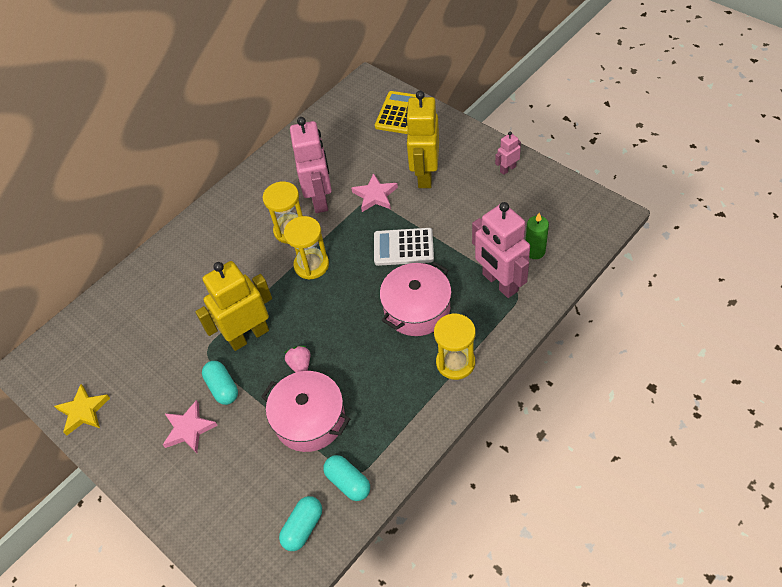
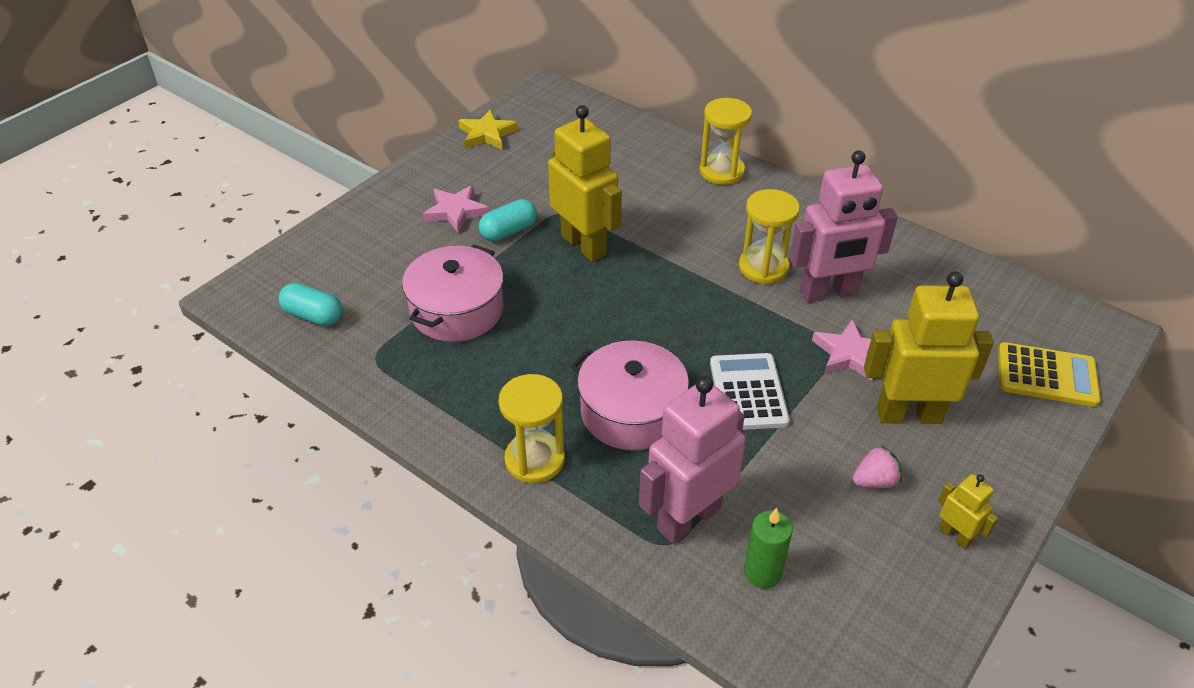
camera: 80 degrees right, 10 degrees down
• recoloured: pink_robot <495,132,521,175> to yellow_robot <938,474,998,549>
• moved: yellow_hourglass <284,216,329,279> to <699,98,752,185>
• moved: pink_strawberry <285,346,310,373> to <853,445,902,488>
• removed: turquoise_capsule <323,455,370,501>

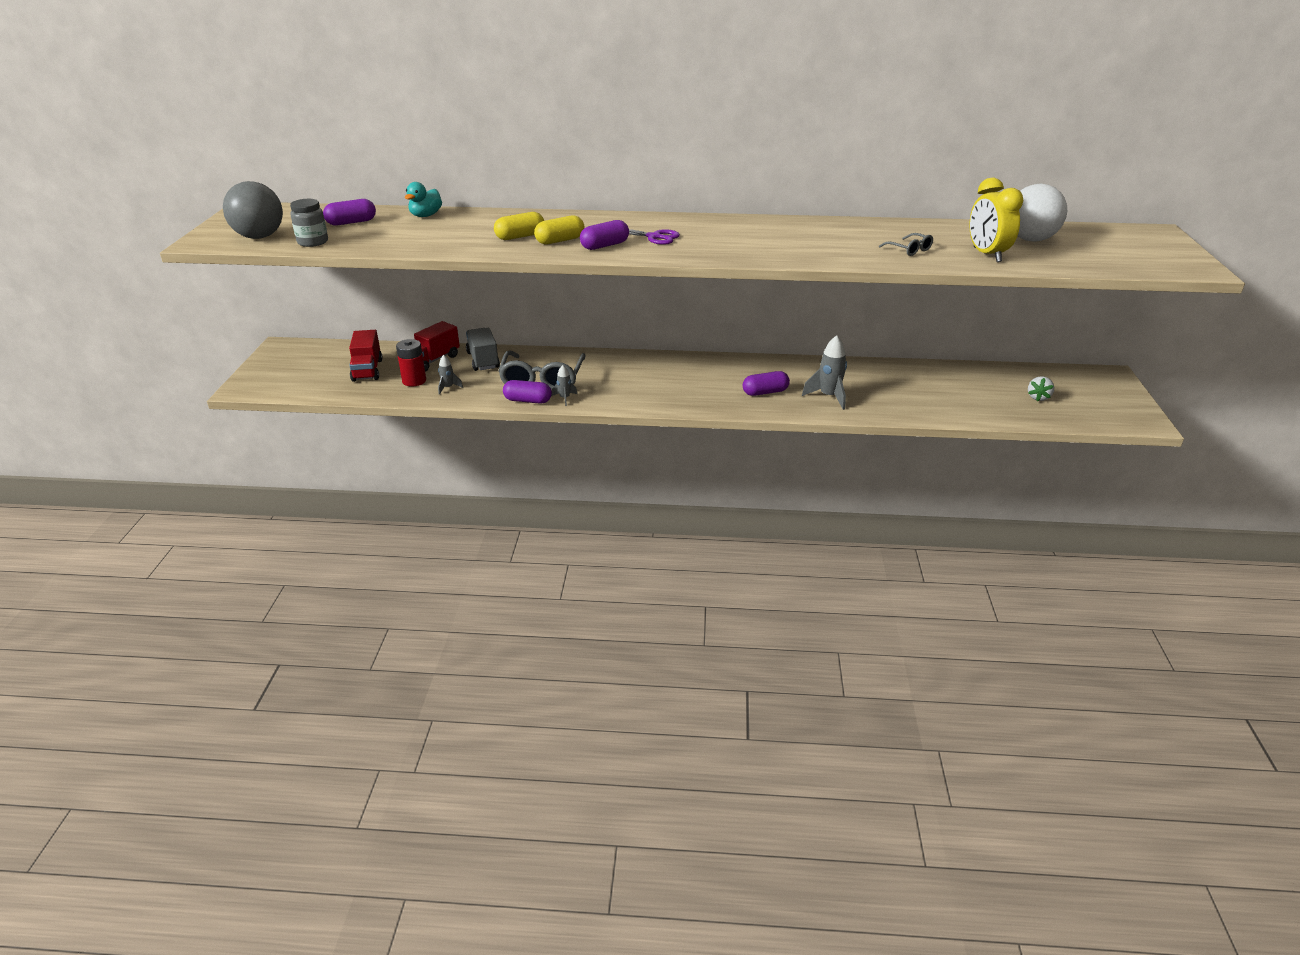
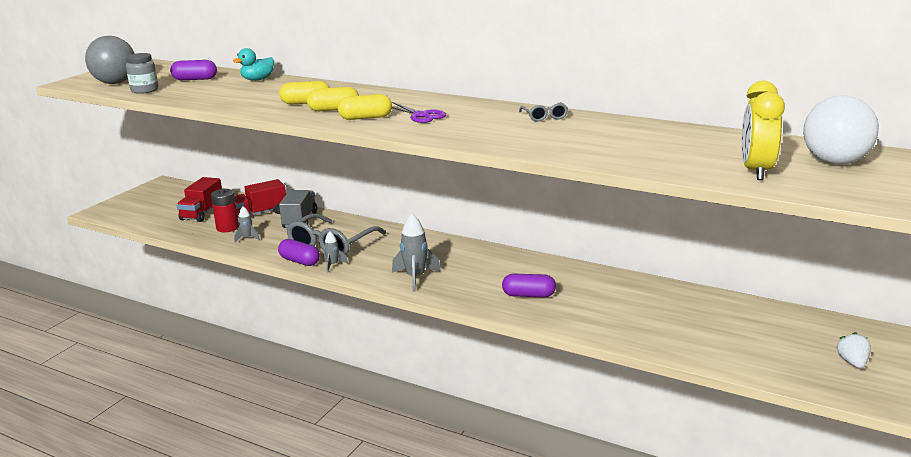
camera: 25 degrees right, 10 degrees down
• recoloured: purple_capsule <580,220,629,250> to yellow_capsule <338,94,392,120>
• moved: grey_glasses <879,233,933,256> to <519,102,568,122>
• moved: grey_rocket <802,335,847,410> to <392,214,441,292>
• turned: white_strawberry <1028,376,1054,402> = <836,332,871,368> 135 degrees clockwise

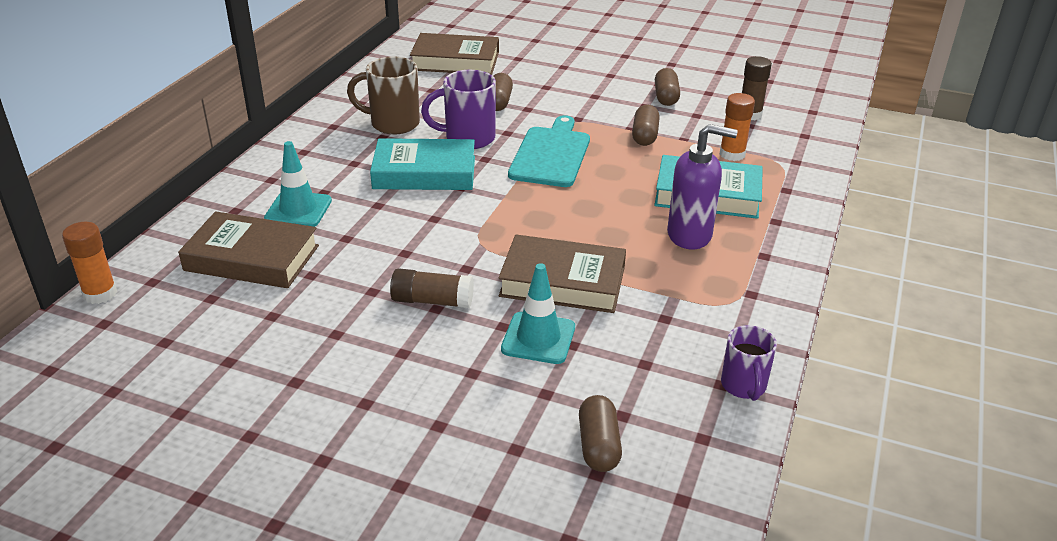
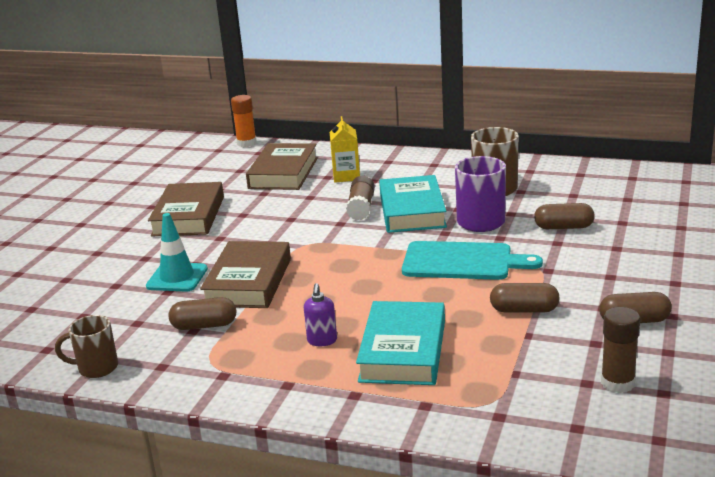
camera: 90 degrees right, 10 degrees down
• moved: brown_book <410,33,499,75> to <148,182,224,237>
• removed: orange_glue_stick <719,93,755,161>
• resized: purple_soap_dispenser <667,124,738,249> = <304,283,337,346> x0.53
• replaced: turquoise_traffic_cone <264,141,332,227> to yellow_carton <330,116,360,183>
• moved: brown_glue_stick <390,268,474,308> to <346,176,375,220>
• recoloured: purple_mug <721,325,777,401> to brown_mug <55,315,118,378>
• moved: brown_capsule <579,395,622,472> to <169,297,236,330>

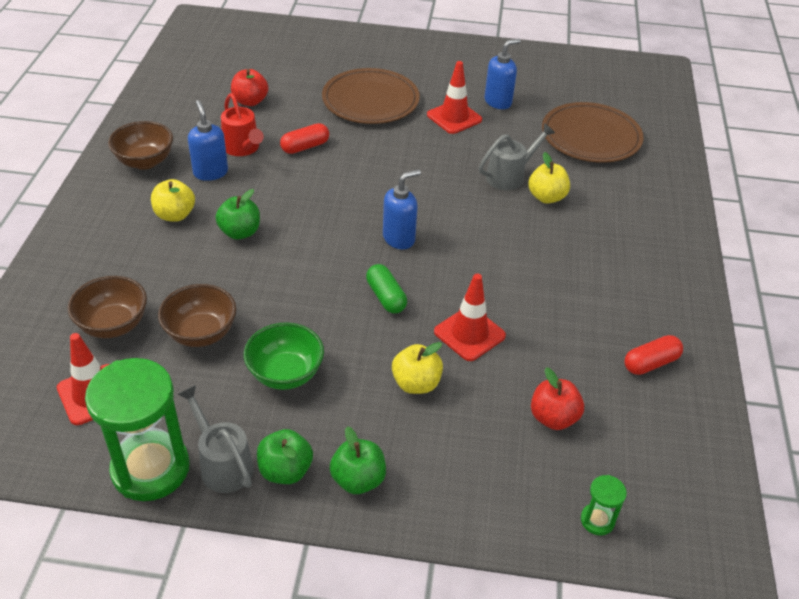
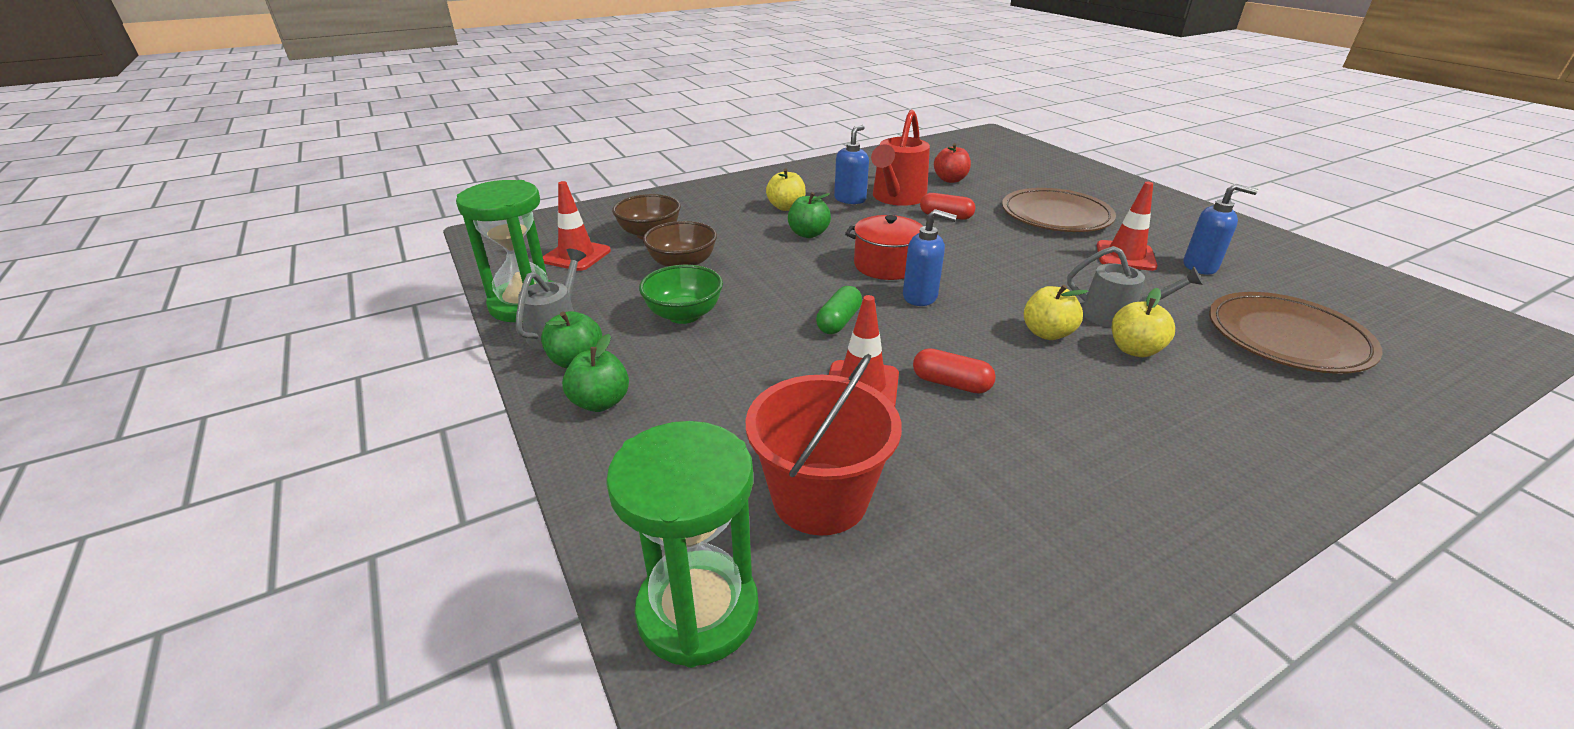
camera: 55 degrees right, 10 degrees down
• resized: red_watering_can <221,93,264,156> = <871,110,930,206> x1.50
• removed: brown_bowl <108,121,173,170>
• moved: red_capsule <624,335,683,375> to <913,348,996,394>
• moved: yellow_apple <392,342,443,394> to <1024,285,1088,340>
• replaced: red_apple <531,367,584,430> to red_bucket <746,354,902,535>
• resized: green_hourglass <581,475,627,535> = <606,421,759,668> x2.31
• added: red_pot <845,215,923,280>

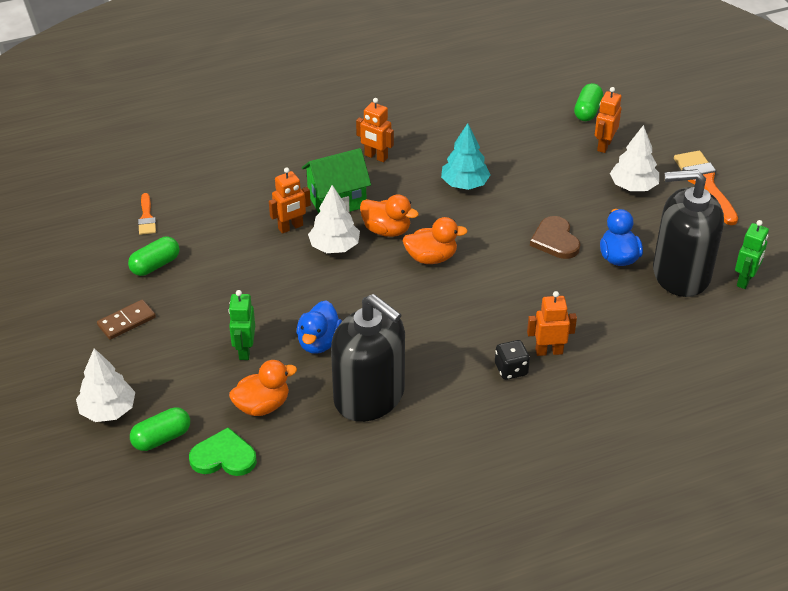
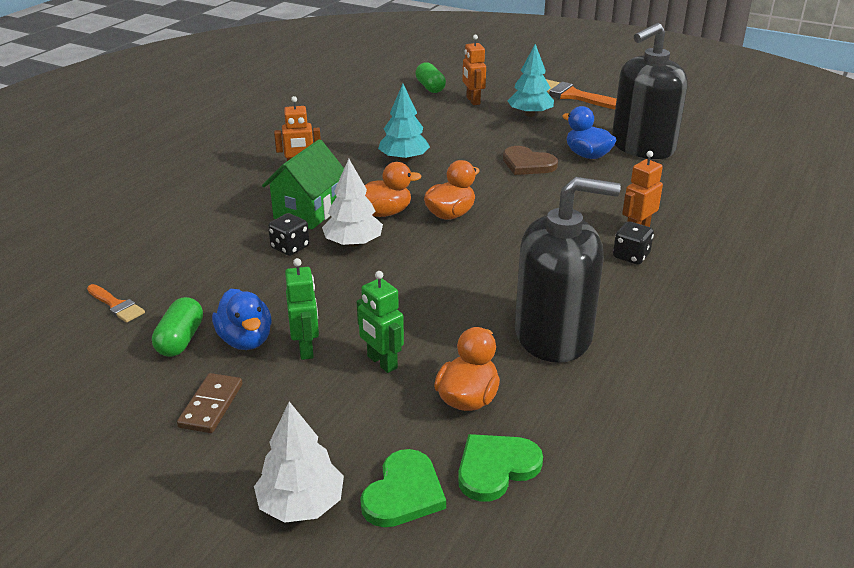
camera: 40 degrees left, 10 degrees down
• recoloured: white_tree <610,125,659,191> to turquoise_tree <507,44,554,117>
• replaced: orange_robot <269,167,311,234> to black_dice <268,213,309,256>
• moved: green_robot <735,220,769,289> to <285,258,319,360>
• moved: blue_duck <297,301,342,354> to <212,289,272,350>
• replaced: green_capsule <130,407,190,451> to green_heart <360,449,446,527>

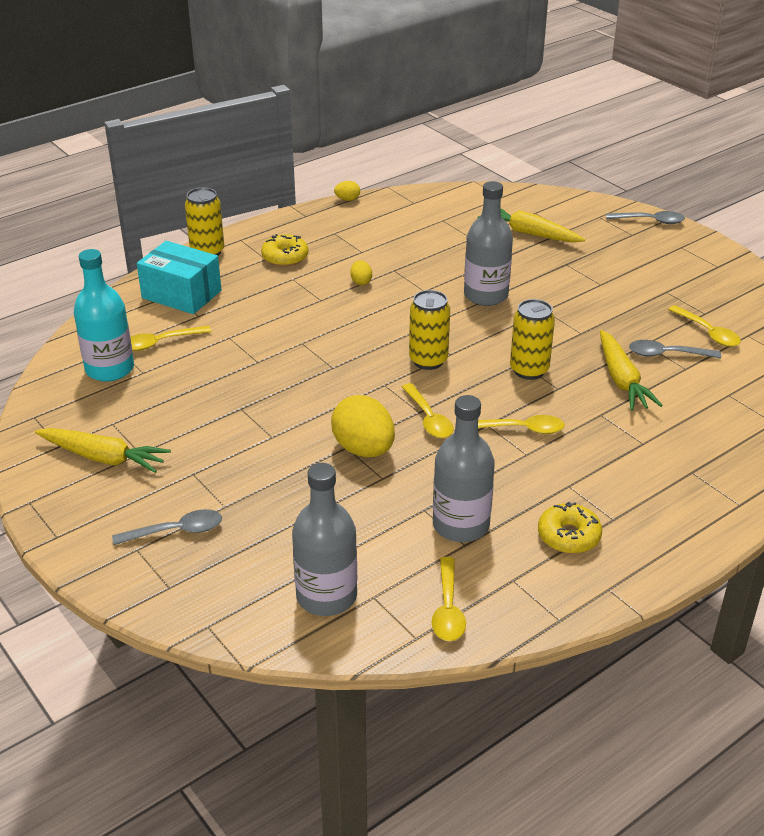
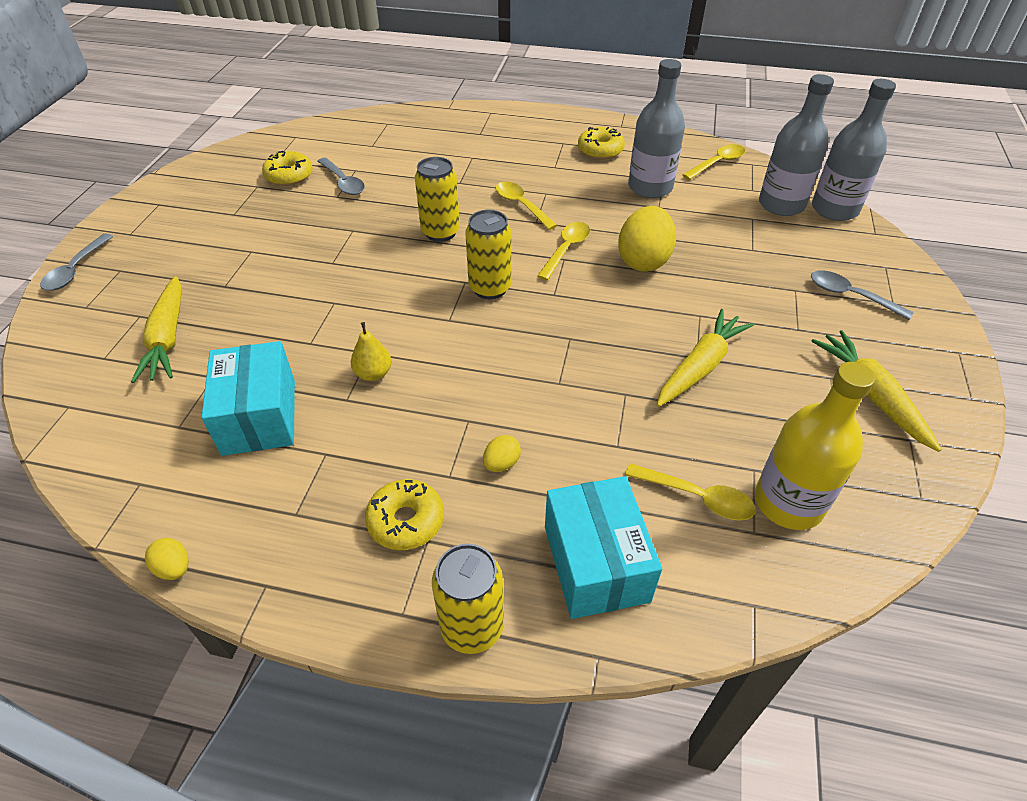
camera: 130 degrees left, 10 degrees up
• moved: grey_bottle <464,181,513,306> to <812,79,896,221>
• turned: grey_spoon <606,211,685,224> = <40,234,113,291> 135 degrees counterclockwise
• recoloured: turquoise_bottle <74,249,134,382> to yellow_bottle <755,362,875,530>
• moved: yellow_egg <350,260,372,285> to <483,435,521,472>
• replaced: yellow_spoon <668,305,741,347> to yellow_donut <262,150,313,186>
• moved: yellow_carrot <600,330,663,411> to <657,309,754,407>
• added: yellow_pear <351,322,392,381>
• added: turquoise_box <201,341,295,456>

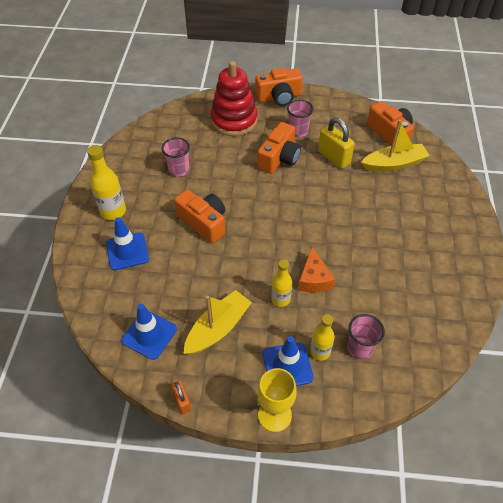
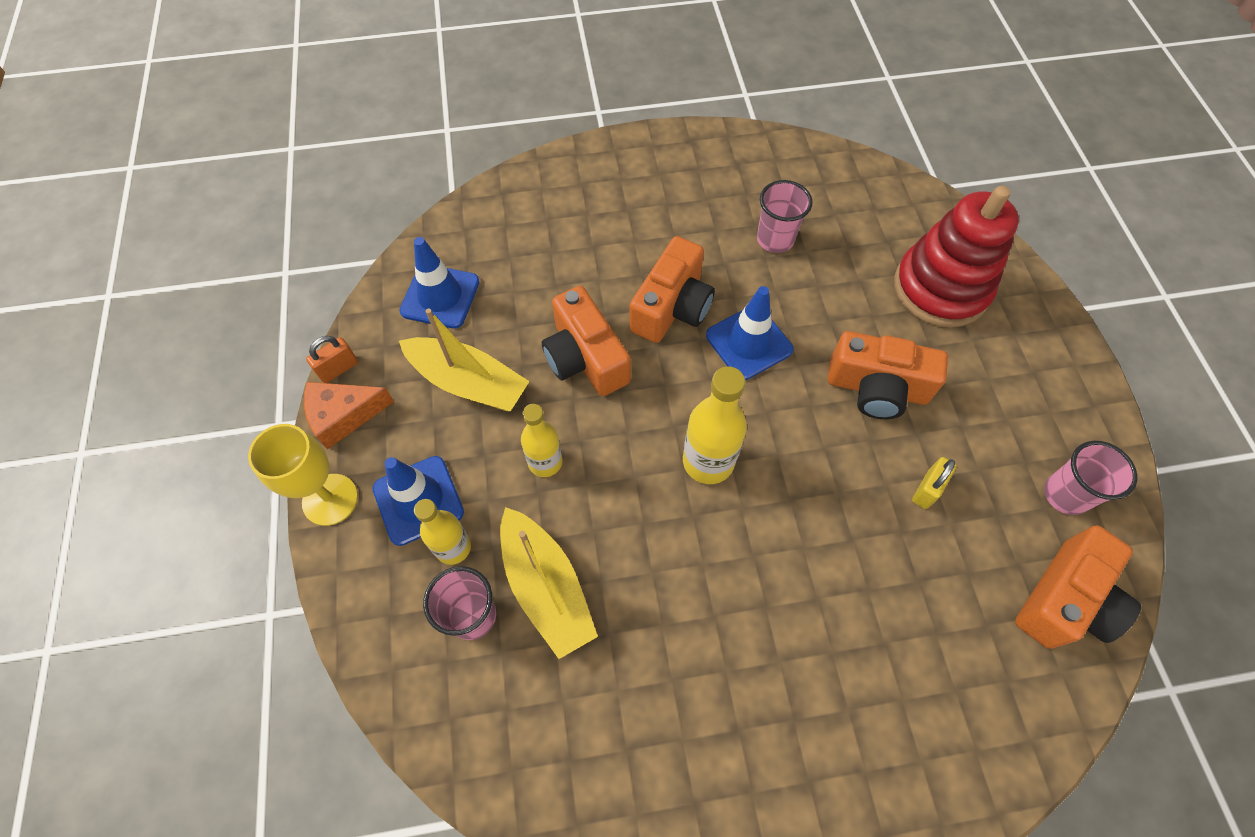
camera: 75 degrees right, 10 degrees up
• moved: orange_camera <255,68,303,106> to <542,286,631,396>
• moved: pink_cup <287,100,314,137> to <1044,441,1137,515>
• resized: yellow_padlock <318,118,355,169> = <912,457,957,509> x0.56
• moved: yellow_boat <361,120,430,171> to <500,507,598,659>
• moved: yellow_bottle <87,145,126,220> to <683,366,747,484>
• moved: blue_traffic_cone <106,217,149,270> to <706,286,794,380>
• moved: orange_cheese <298,247,335,292> to <304,382,394,450>

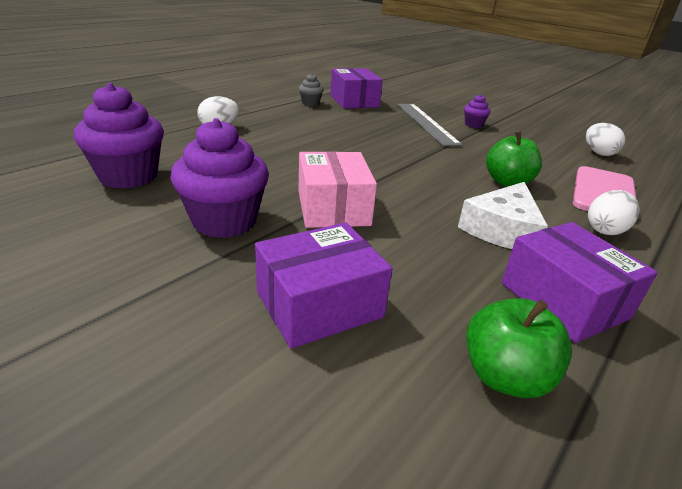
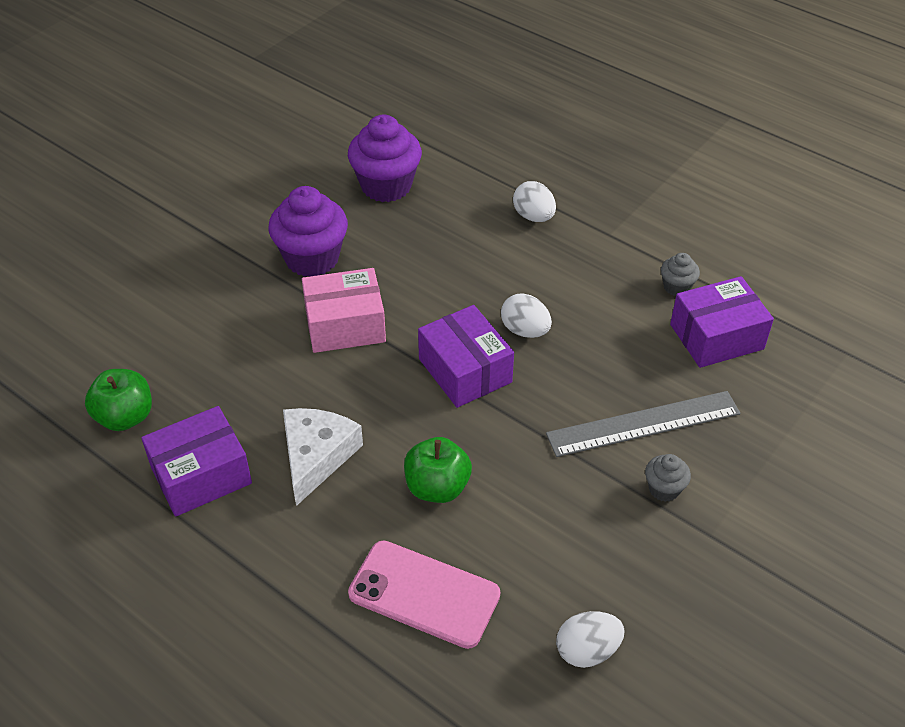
camera: 90 degrees right, 15 degrees up
• recoloured: purple_cupcake <464,94,491,128> to grey_cupcake <645,454,691,502>
• turned: white_cheese <458,182,548,249> = <283,408,363,506> 75 degrees clockwise
• moved: white_egg <588,190,640,235> to <501,293,552,338>
• moved: purple_box <255,223,392,349> to <418,305,514,408>

